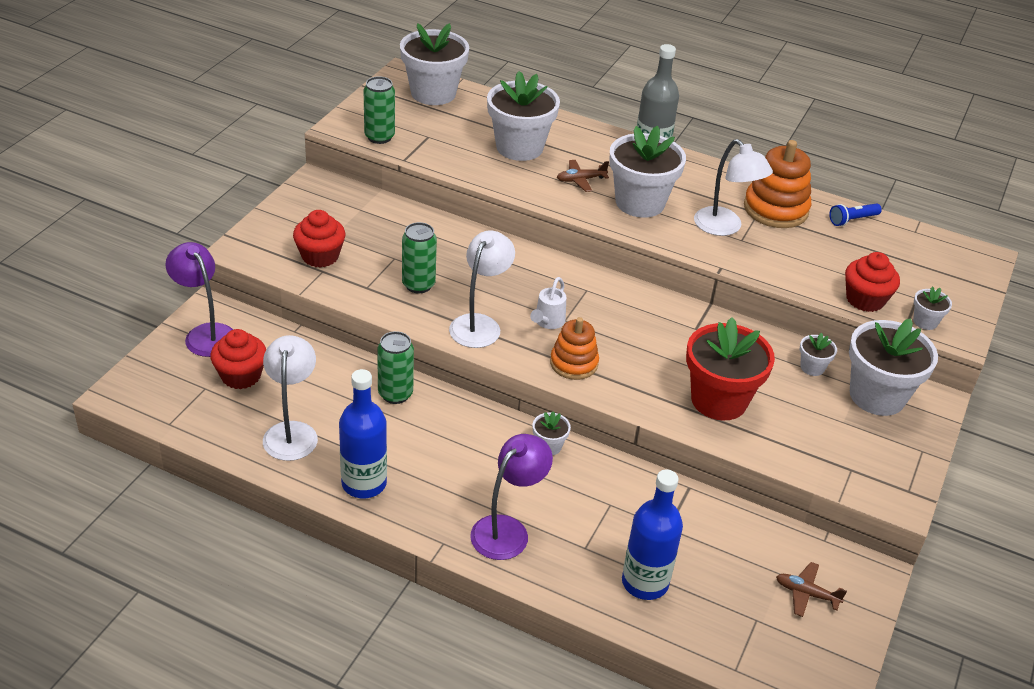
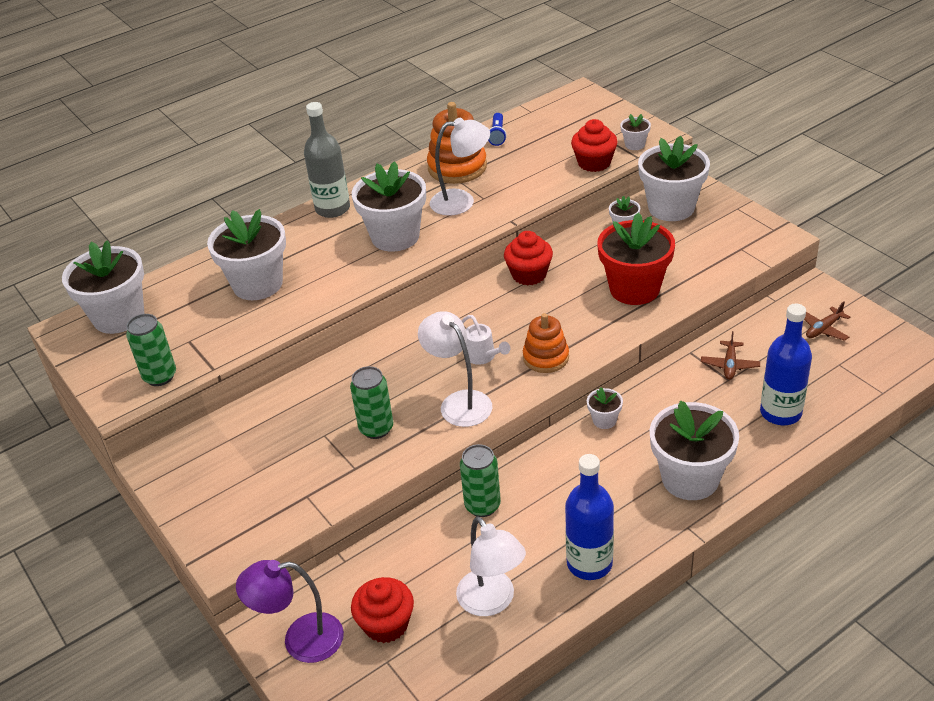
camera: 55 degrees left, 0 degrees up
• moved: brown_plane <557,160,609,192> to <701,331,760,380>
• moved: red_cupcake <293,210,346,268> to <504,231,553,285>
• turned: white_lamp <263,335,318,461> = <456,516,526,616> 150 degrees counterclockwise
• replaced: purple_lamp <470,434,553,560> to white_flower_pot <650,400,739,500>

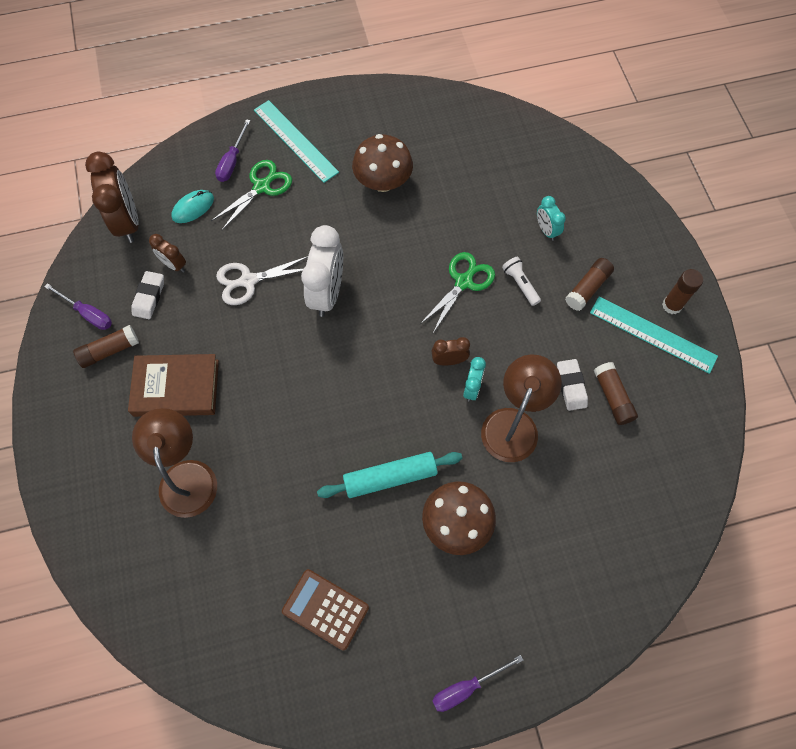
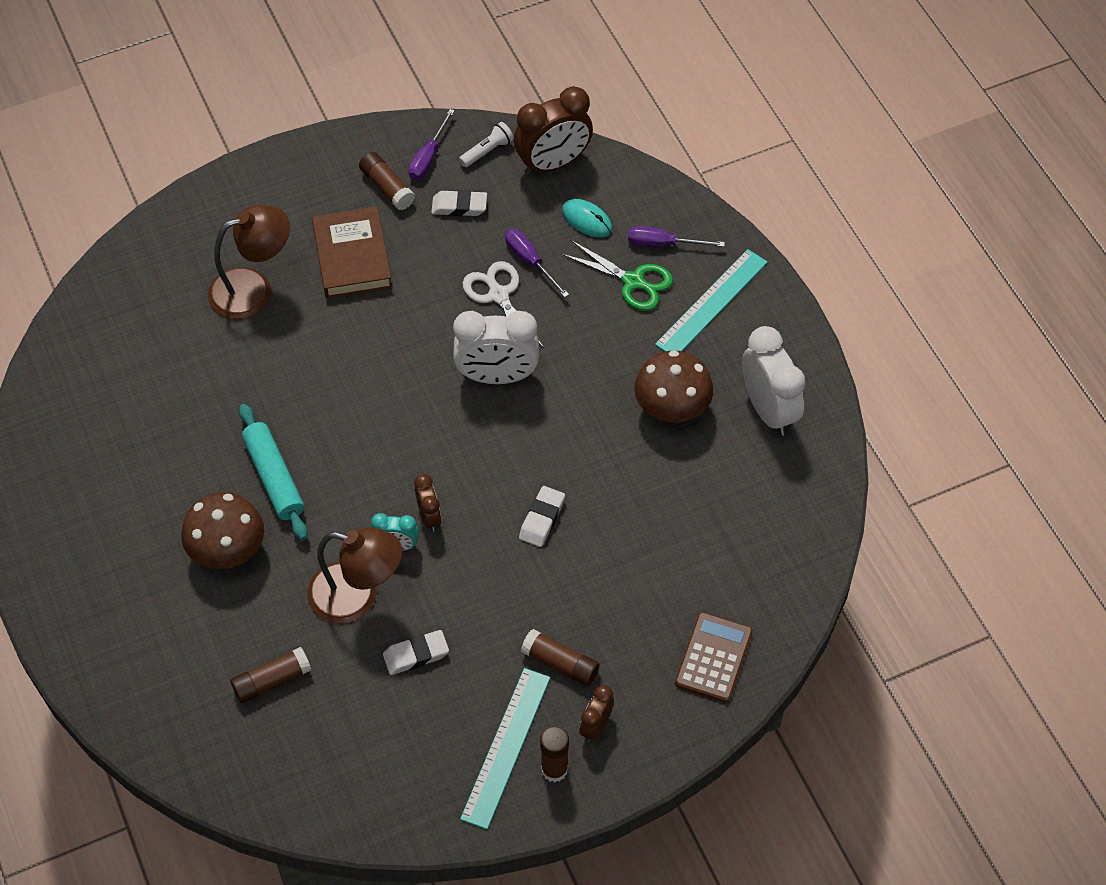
camera: 80 degrees right, 10 degrees down
• removed: turquoise_clock <537,196,566,241>
• moved: brown_clock <149,234,186,272> to <579,685,614,742>
• replaced: green_scissors <420,252,495,333> to white_eraser <519,486,565,547>
• moved: white_flashlight <502,257,541,306> to <459,122,514,167>
• moved: brown_glue_stick <594,362,638,425> to <231,647,312,703>
• moved: brown_calculator <282,569,369,651> to <675,612,753,703>
• moved: purple_screwdriver <432,655,523,712> to <505,229,569,298>
• added: white_clock <742,326,806,436>

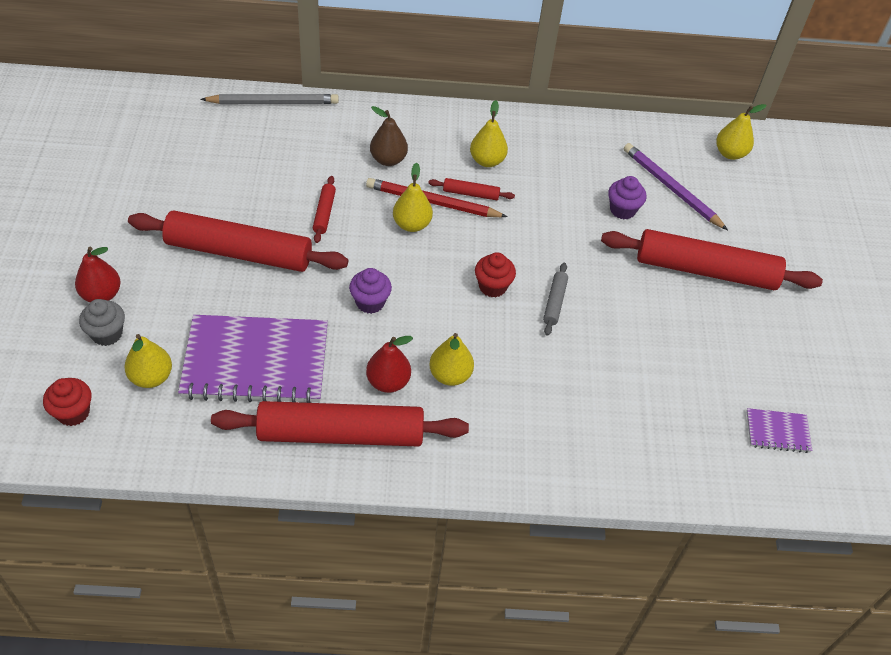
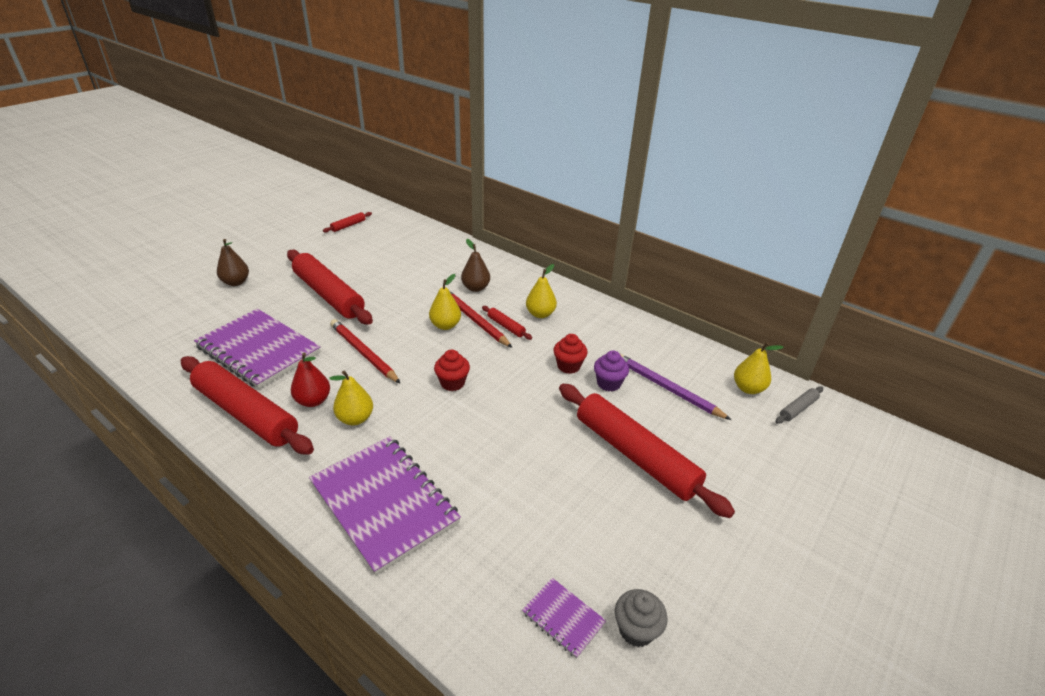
camera: 40 degrees right, 15 degrees down
• removed: grey_pencil <200,94,339,104>
• turned: purple_pencil <624,143,728,230> = <620,353,731,420> 45 degrees counterclockwise
• moved: red_rolling_pin <313,176,336,243> to <323,212,372,233>
• recoloured: red_pear <75,247,121,302> to brown_pear <217,239,249,286>
• moved: grey_rolling_pin <543,263,568,336> to <776,386,823,424>
• replaced: purple_cupcake <349,268,392,314> to red_pencil <330,319,401,384>
• moved: grey_cupcake <79,299,125,346> to <615,589,668,647>
• removed: yellow_pear <124,334,172,388>
• moved: red_cupcake <43,378,92,426> to <554,334,588,374>
• added: purple_notebook <309,436,461,575>

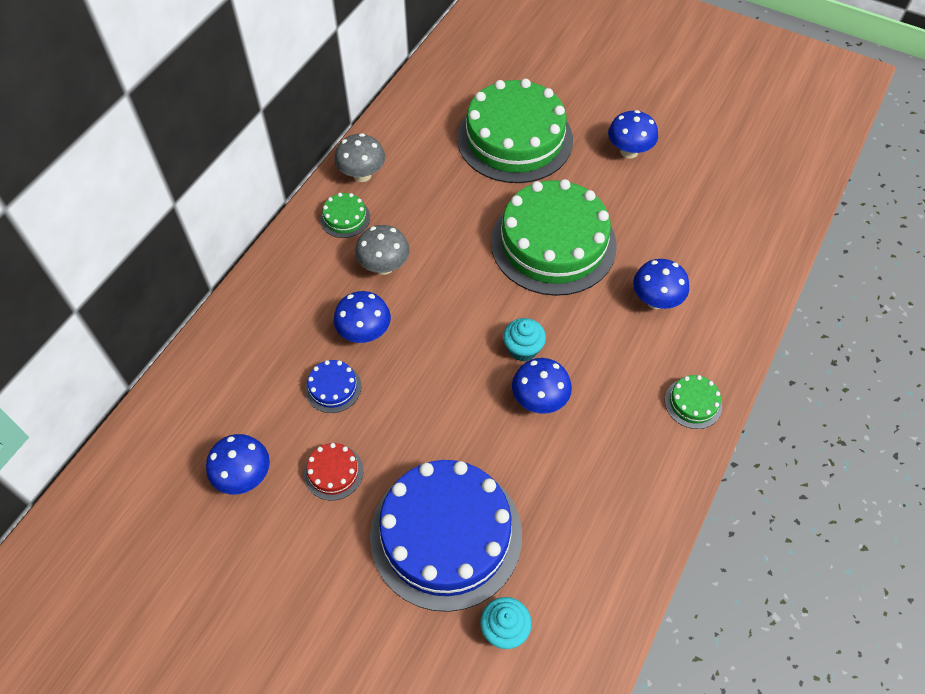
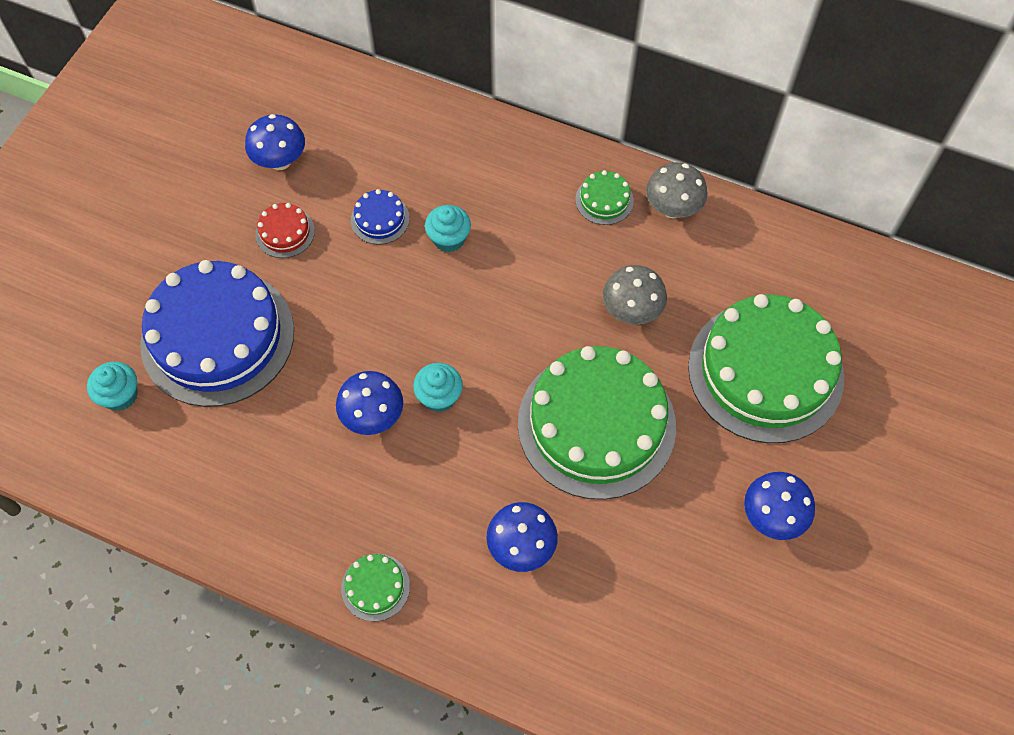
camera: 85 degrees right, 5 degrees up
• moved: grey_mushroom <355,225,410,275> to <603,265,667,325>
• replaced: blue_mushroom <334,291,391,343> to turquoise_cupcake <425,205,471,252>

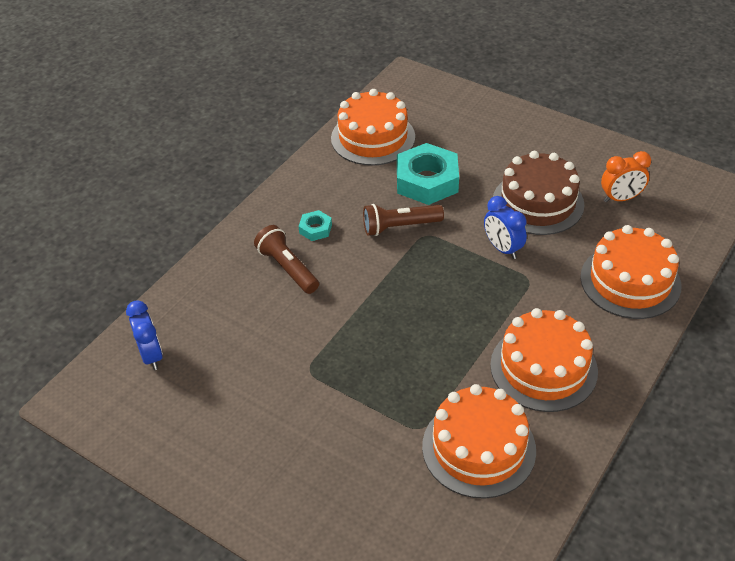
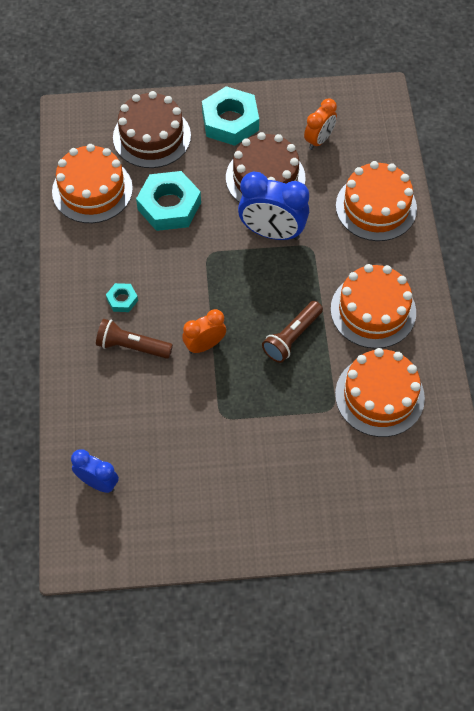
camera: 40 degrees left, 15 degrees up
• resized: blue_clock <484,196,527,259> = <238,172,309,240> x1.65
• moved: brown_flashlight <363,204,444,236> to <262,301,323,363>
• added: turquoise_nut <202,86,259,146>
• added: brown_cake <113,91,191,168>
• added: orange_clock <182,309,226,354>

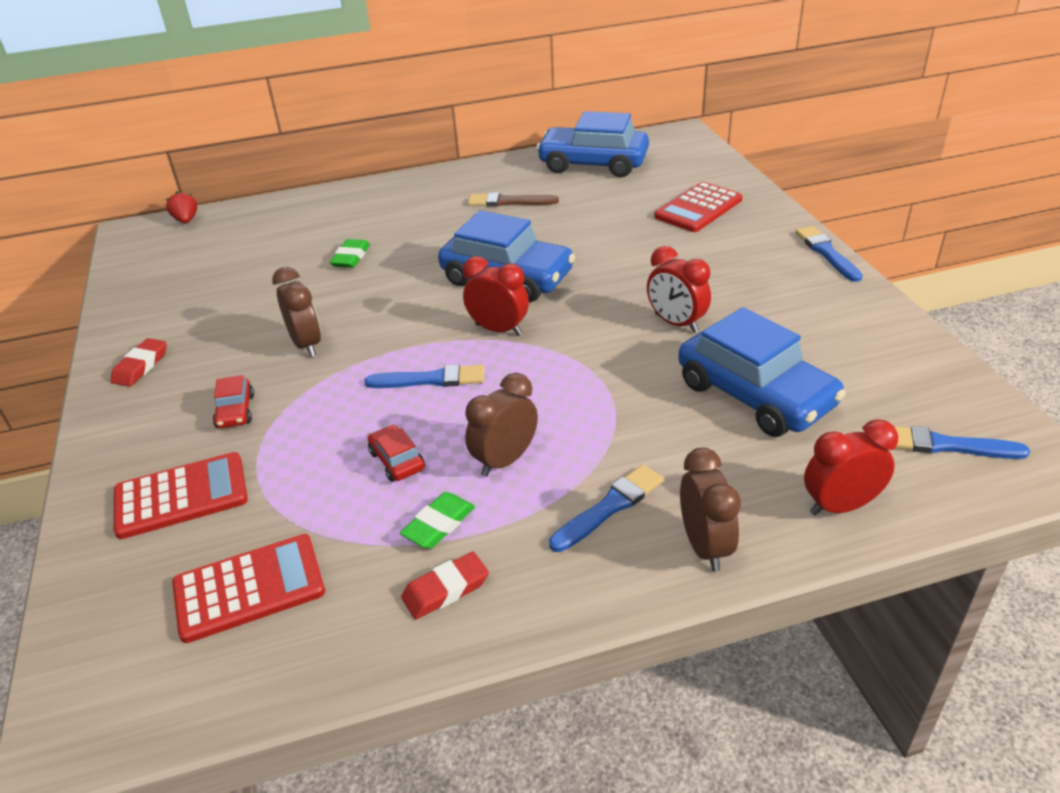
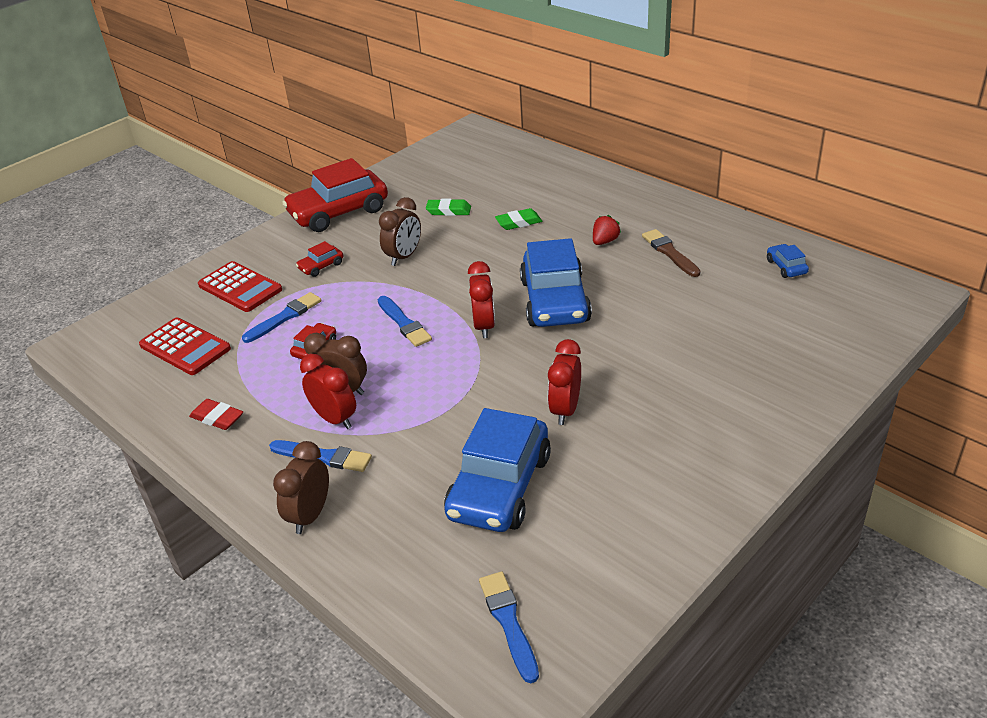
camera: 60 degrees right, 0 degrees up
• resized: blue_car <536,111,649,177> = <767,244,809,278> x0.43
• removed: red_calculator <654,182,742,232>
• moved: red_strawberry <166,191,197,223> to <593,215,621,245>
• moved: blue_brush <795,226,863,282> to <242,292,322,343>
• replaced: red_eraser <110,338,167,387> to red_car <282,158,388,232>
• moved: red_clock <804,419,898,516> to <300,354,356,429>
• turned: brown_clock <680,448,741,572> = <273,441,329,534> 150 degrees clockwise
• moved: green_eraser <400,492,475,549> to <426,199,471,216>

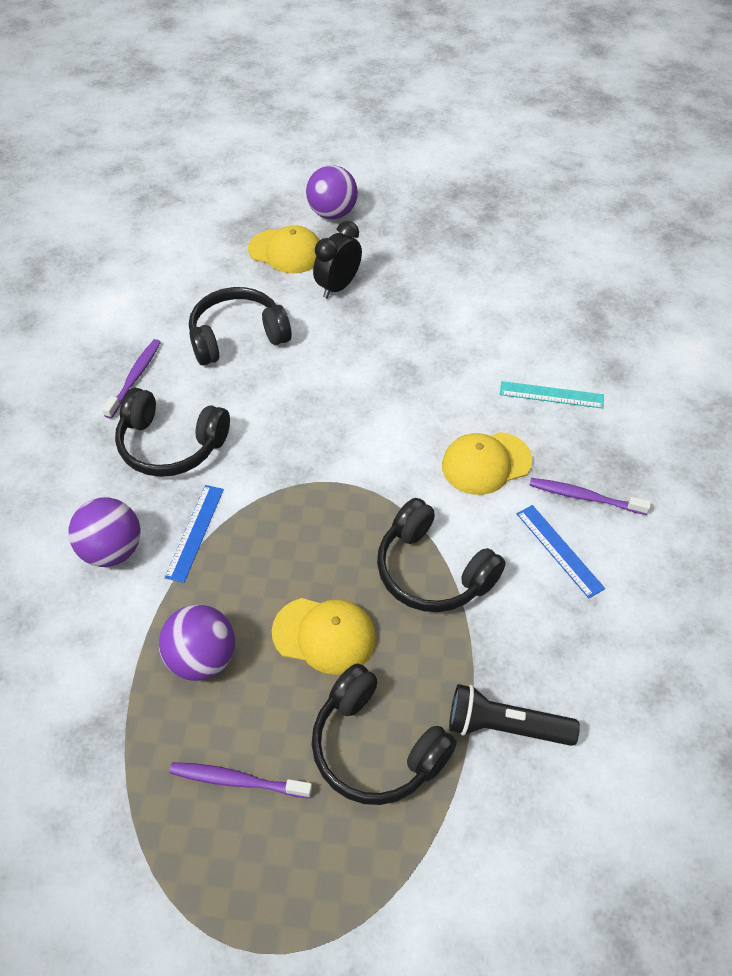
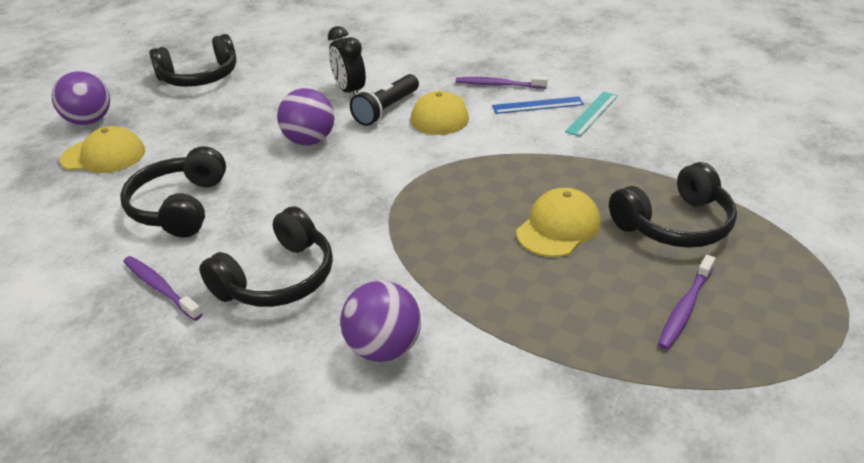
camera: 65 degrees left, 15 degrees down
• moved: black_clock <313,221,362,298> to <328,26,366,96>
• turned: yellow_cap <248,225,320,273> = <60,126,145,173> 45 degrees clockwise
• moved: turquoise_ruler <500,381,604,409> to <565,92,618,137>
• turned: purple_toothbrush <529,478,651,515> = <456,76,548,89> 60 degrees clockwise
• removed: blue_ruler <165,485,224,583>
• moved: black_headphones <377,498,506,612> to <149,34,237,87>
• moved: purple_ball <159,605,235,681> to <277,88,335,145>
• moved: black_flashlight <449,684,580,746> to <350,74,419,126>

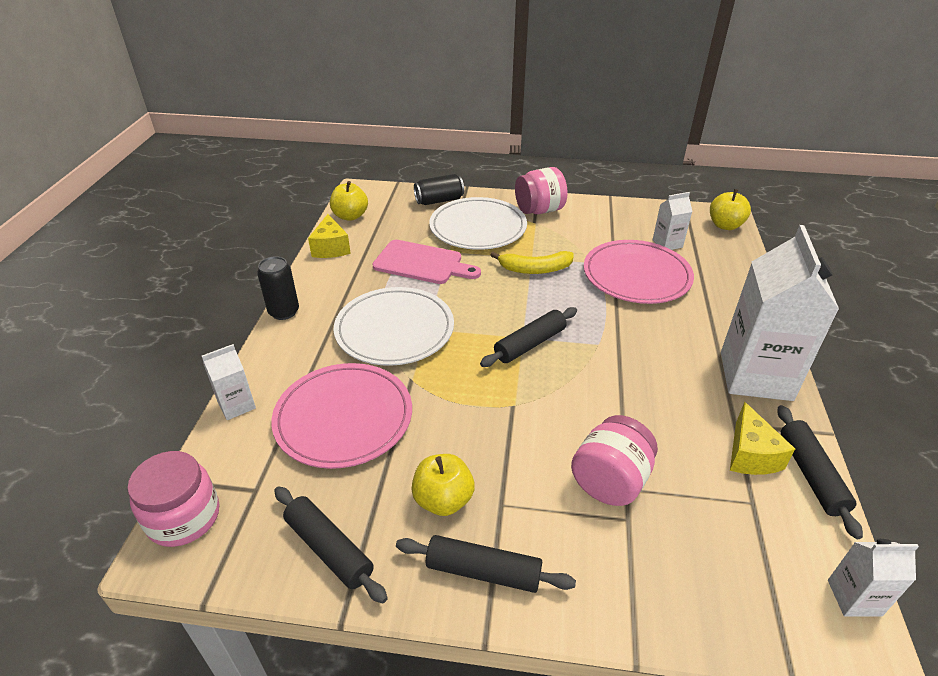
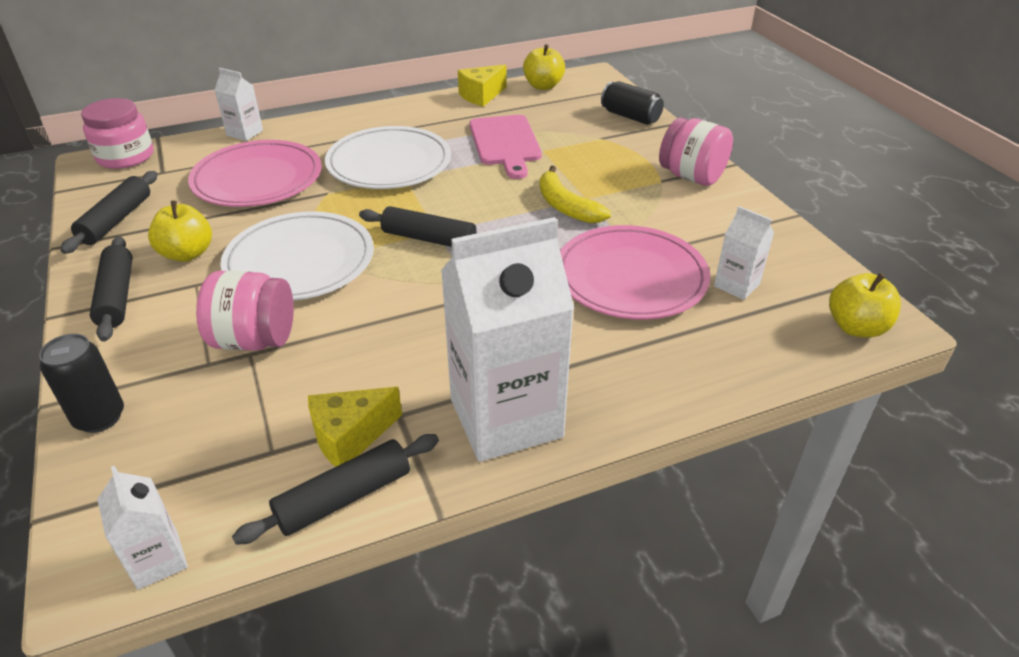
camera: 60 degrees right, 0 degrees up
• moved: white_plate <429,197,527,250> to <220,211,374,301>
• moved: black_can <257,256,299,320> to <39,334,124,433>

